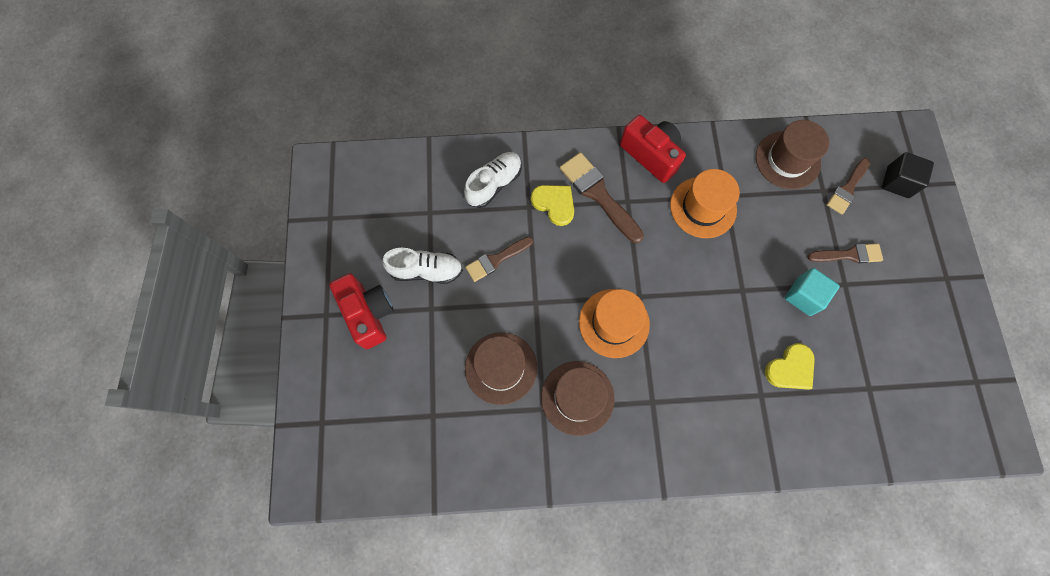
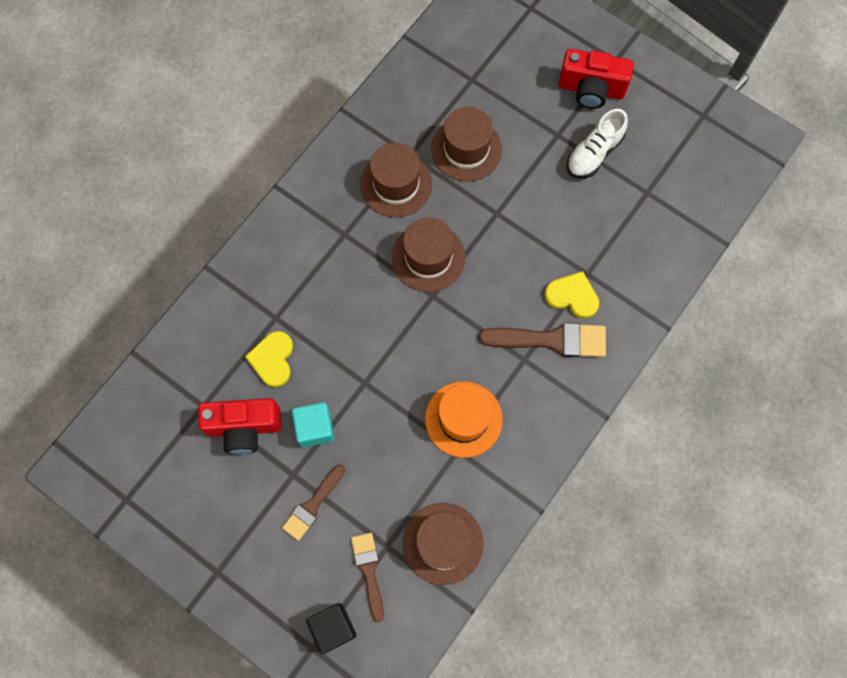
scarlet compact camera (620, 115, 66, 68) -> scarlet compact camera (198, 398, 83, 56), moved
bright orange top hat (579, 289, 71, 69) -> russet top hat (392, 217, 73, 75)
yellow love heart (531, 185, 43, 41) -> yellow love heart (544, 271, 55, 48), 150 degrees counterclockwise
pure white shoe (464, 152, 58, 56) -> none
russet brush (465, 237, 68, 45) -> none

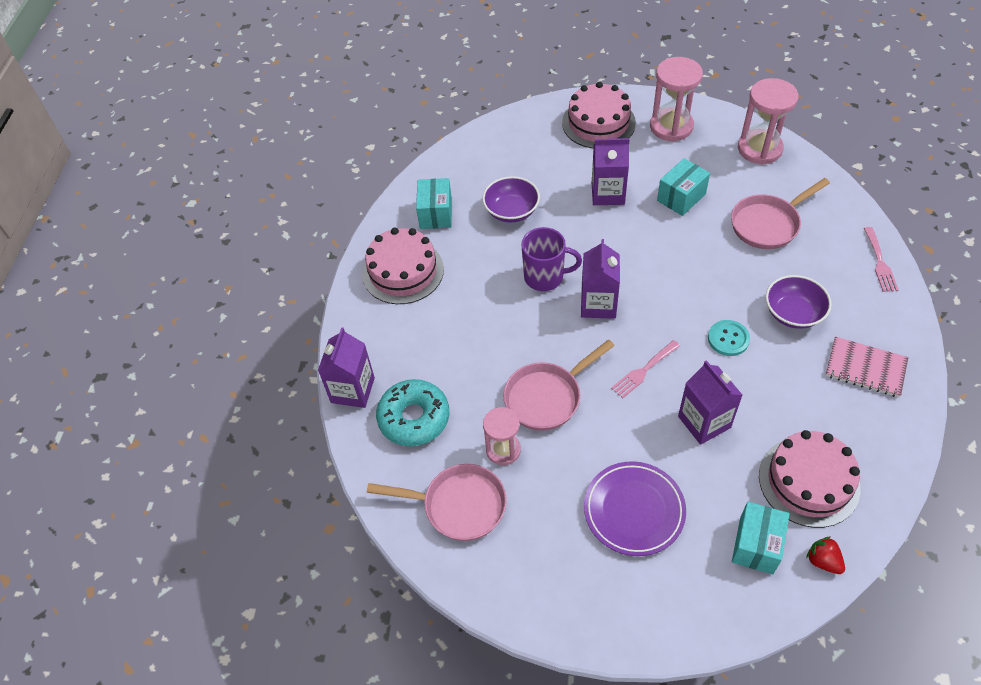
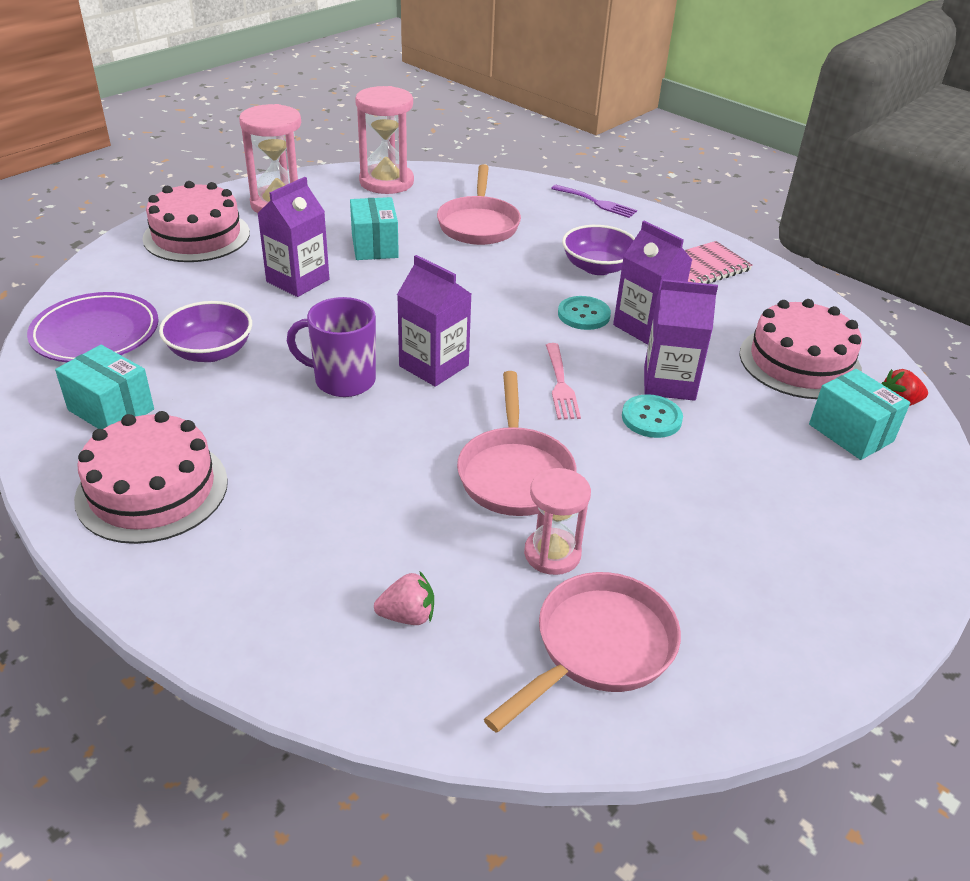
violet dinner plate (584, 461, 102, 95) -> violet dinner plate (27, 292, 132, 70), moved
violet mug (521, 227, 61, 64) -> violet mug (287, 297, 89, 100), 120 degrees counterclockwise
aqua doughnut (376, 379, 74, 67) -> rosy toy strawberry (374, 571, 60, 54)
rosy table fork (864, 227, 34, 65) -> violet table fork (551, 185, 86, 33)
violet milk carton (318, 327, 57, 81) -> violet milk carton (613, 221, 79, 124), moved
none -> aqua sewing button (622, 394, 61, 44)

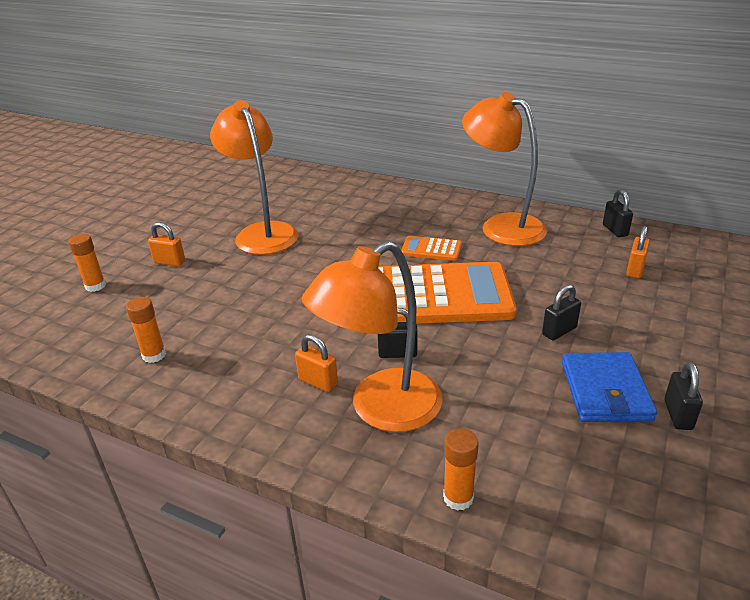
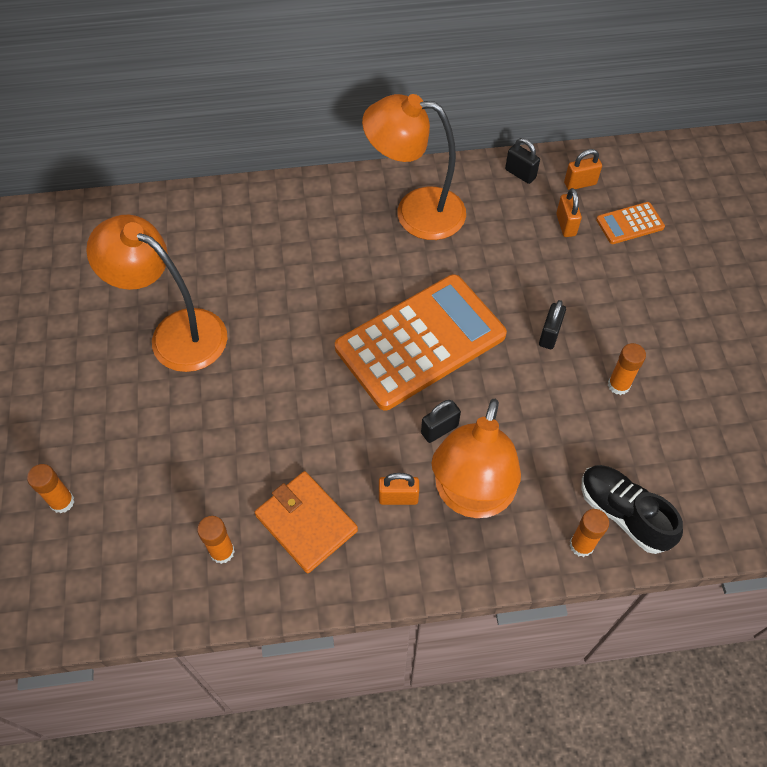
none -> bright orange card wallet (255, 471, 103, 102)
bright orange padlock (148, 222, 37, 45) -> bright orange padlock (564, 149, 38, 41), moved
none -> ebony shoe (581, 465, 102, 89)
bright orange calculator (401, 236, 61, 25) -> bright orange calculator (596, 202, 69, 42), moved
cobalt card wallet (562, 352, 95, 70) -> bright orange glue stick (608, 343, 38, 52)
ebony padlock (664, 362, 39, 68) -> none

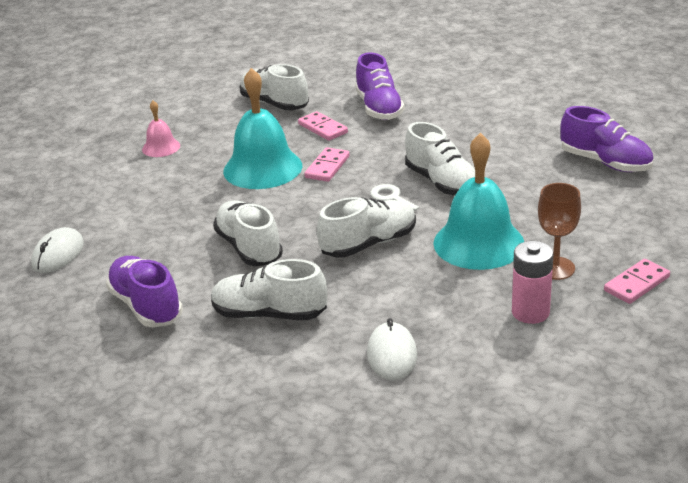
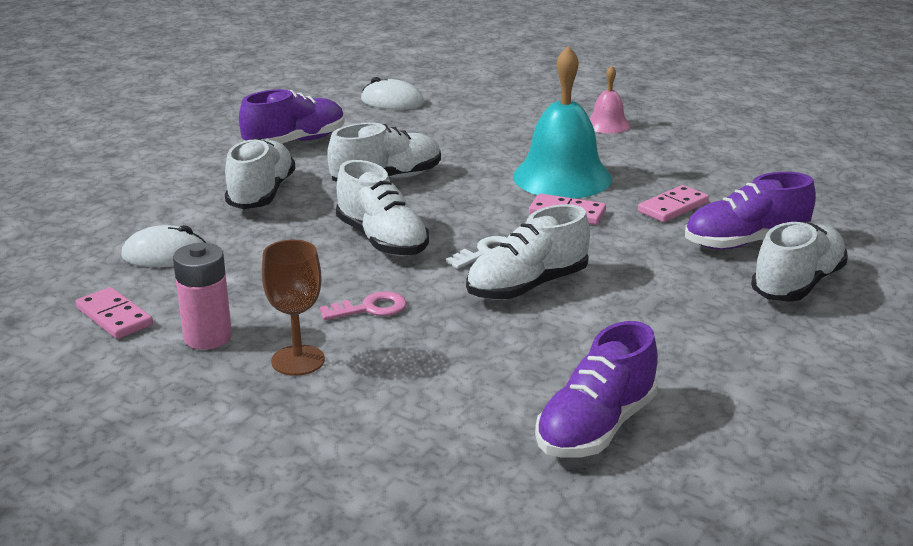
rosy domino piece (604, 259, 66, 45) -> rosy domino piece (75, 287, 78, 52), moved
aqua bell (433, 133, 91, 137) -> rosy door key (320, 291, 87, 29)
pure white shoe (239, 64, 70, 46) -> pure white shoe (751, 222, 97, 80), moved

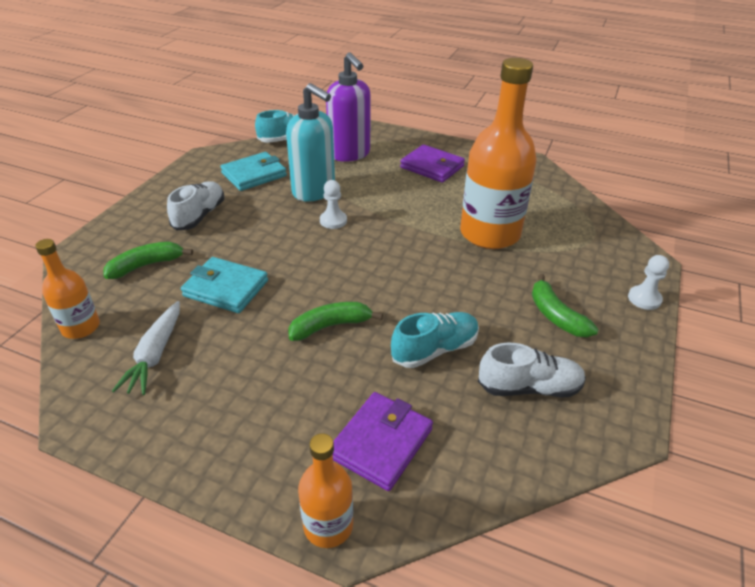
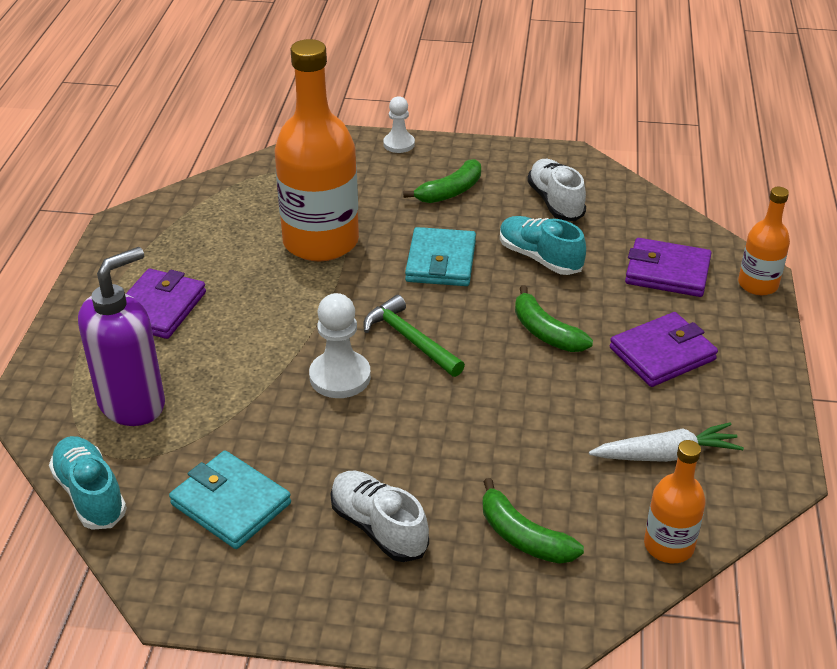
pure white game pawn (320, 180, 27, 49) -> pure white game pawn (309, 293, 62, 105), x1.53
pure white shoe (167, 181, 57, 50) -> pure white shoe (330, 471, 99, 91), 45 degrees clockwise
none -> leaf-green carpenter's hammer (363, 295, 102, 82)
aqua card wallet (181, 257, 87, 56) -> aqua card wallet (405, 227, 71, 59), moved
none -> violet card wallet (610, 312, 108, 75)
aqua soap dispenser (286, 83, 49, 119) -> none

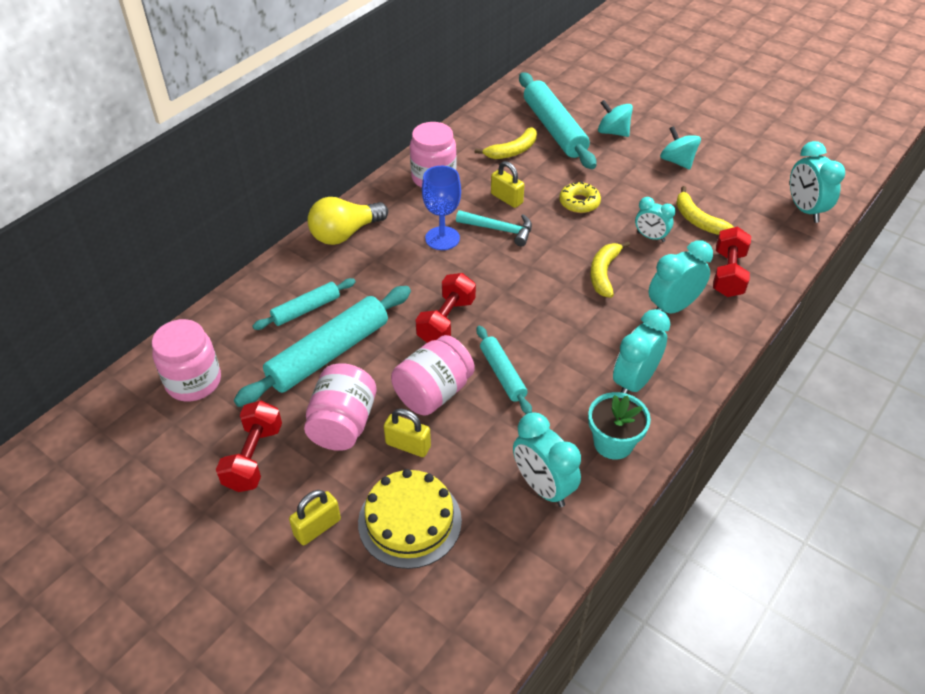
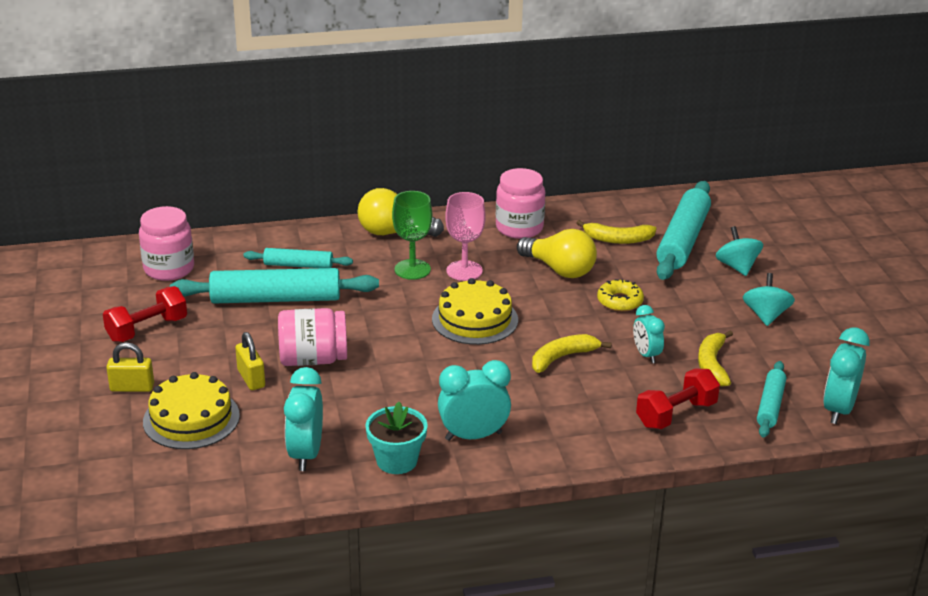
none -> leaf-green wine glass (392, 191, 40, 89)
none -> yellow layer cake (432, 278, 86, 67)
cobalt wine glass (422, 166, 39, 84) -> rosy wine glass (445, 192, 41, 89)
yellow padlock (491, 161, 33, 47) -> yellow lightbulb (517, 229, 80, 49)
aqua dough roller (476, 326, 56, 88) -> aqua dough roller (757, 361, 29, 77), moved
rosy preserve jar (304, 363, 72, 88) -> none
scarlet hand weight (416, 273, 60, 70) -> none
aqua carpenter's hammer (456, 210, 76, 37) -> none
aqua alarm clock (649, 240, 64, 73) -> none

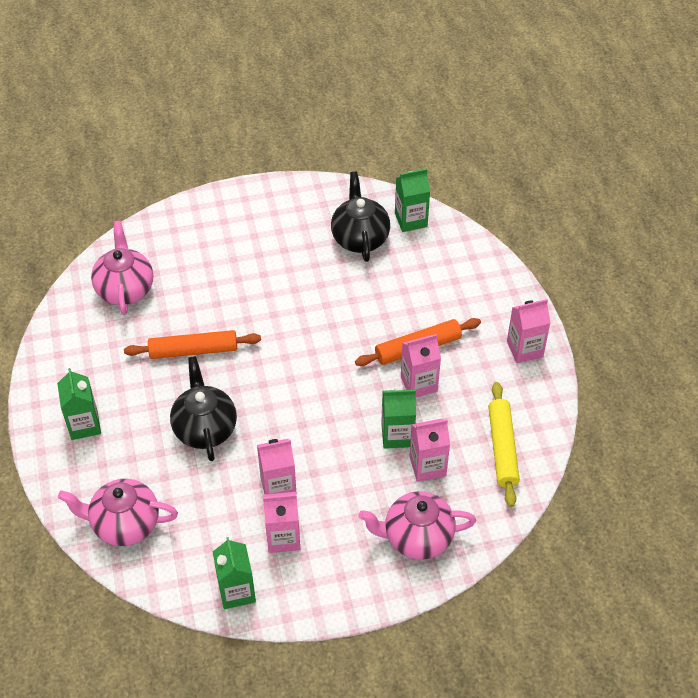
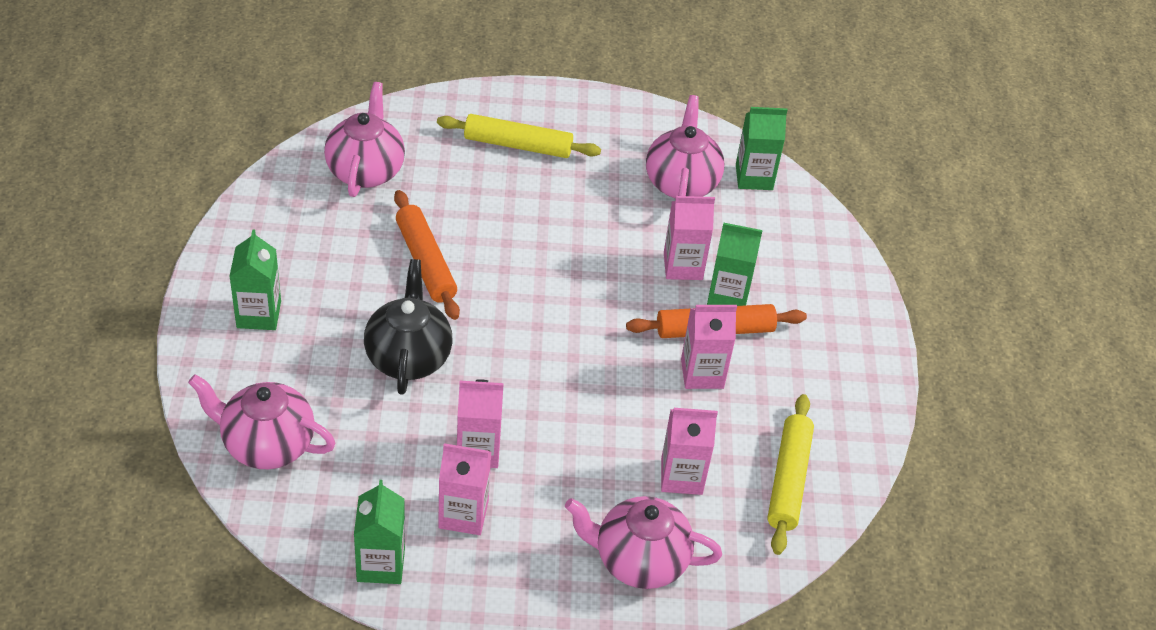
bright orange dough roller (124, 330, 137, 29) -> bright orange dough roller (394, 190, 66, 130), 60 degrees clockwise
none -> yellow dough roller (437, 114, 164, 44)
ebony china teapot (331, 171, 59, 91) -> rosy china teapot (646, 95, 79, 104)
rosy milk carton (507, 299, 44, 64) -> rosy milk carton (664, 196, 51, 84), moved
leaf-green milk carton (381, 387, 35, 62) -> leaf-green milk carton (707, 223, 56, 83), moved

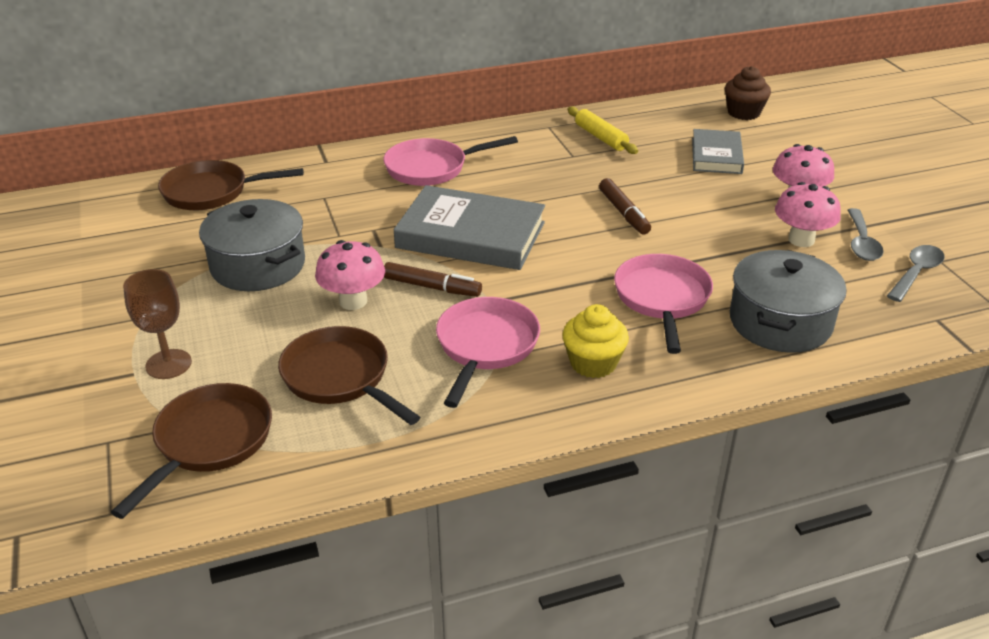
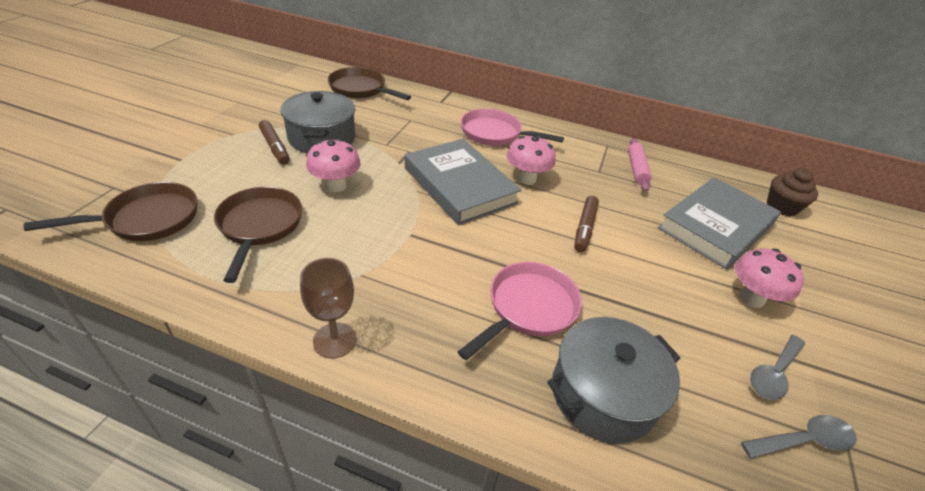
russet marker pen (384, 262, 98, 35) -> russet marker pen (259, 120, 31, 45), moved
russet wine glass (123, 269, 69, 110) -> russet wine glass (300, 258, 57, 101), moved
rosy toadstool (775, 182, 66, 65) -> rosy toadstool (507, 135, 49, 50), moved
yellow dough roller (568, 107, 70, 47) -> rosy dough roller (628, 138, 24, 54)
ash-grey book (692, 129, 52, 45) -> ash-grey book (658, 177, 123, 93), x1.68
rosy skillet (436, 297, 104, 111) -> none
yellow cupcake (562, 304, 67, 74) -> none

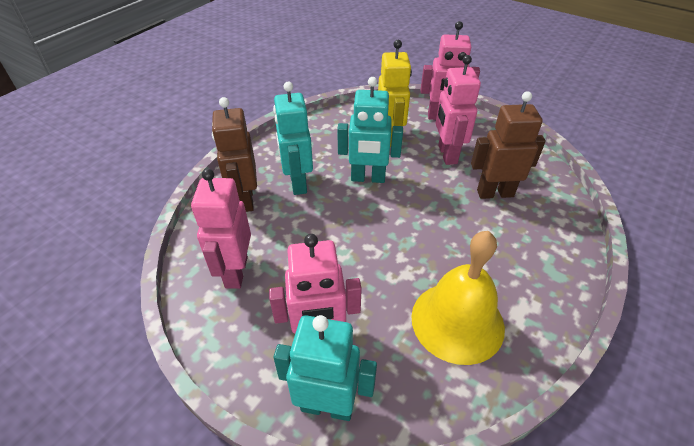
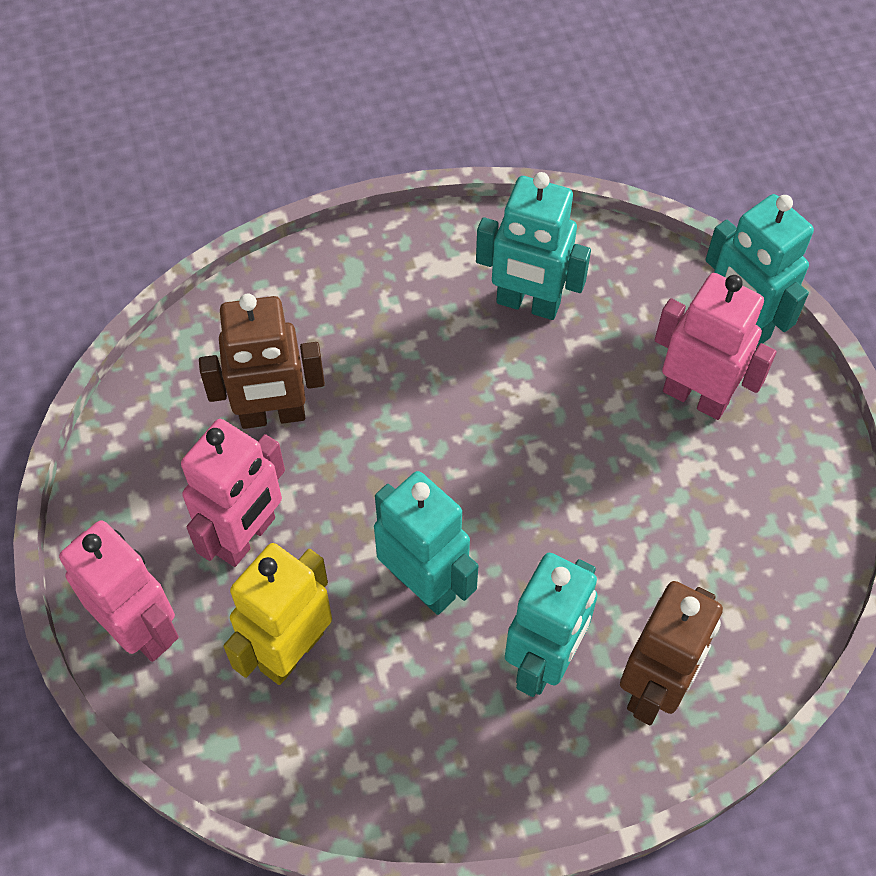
russet robot (471, 91, 75, 108) -> russet robot (199, 294, 126, 135), 45 degrees counterclockwise
yellow bell (411, 231, 94, 134) -> aqua robot (476, 172, 115, 148)
rosy robot (191, 169, 60, 120) -> none

